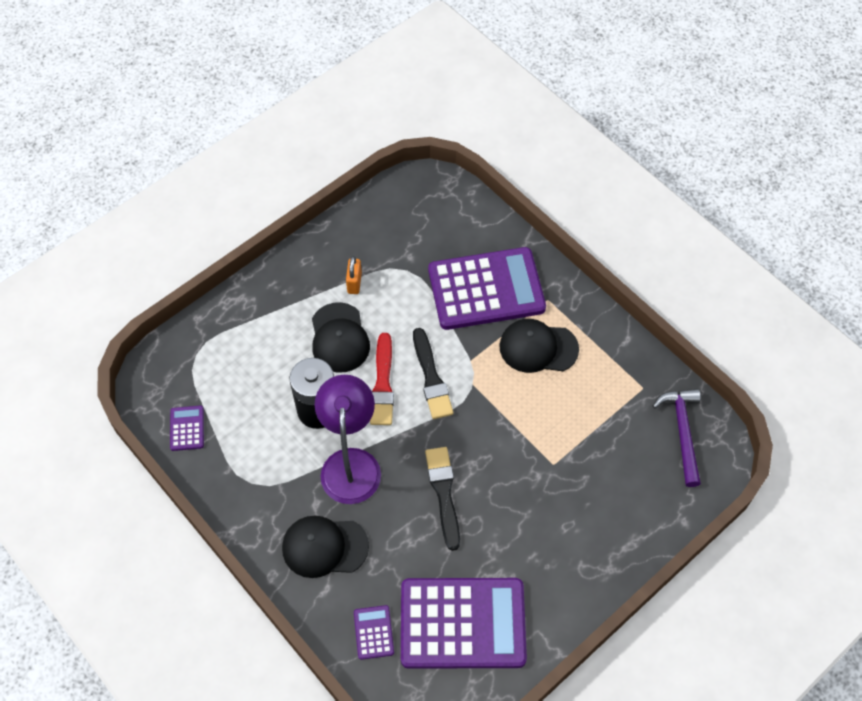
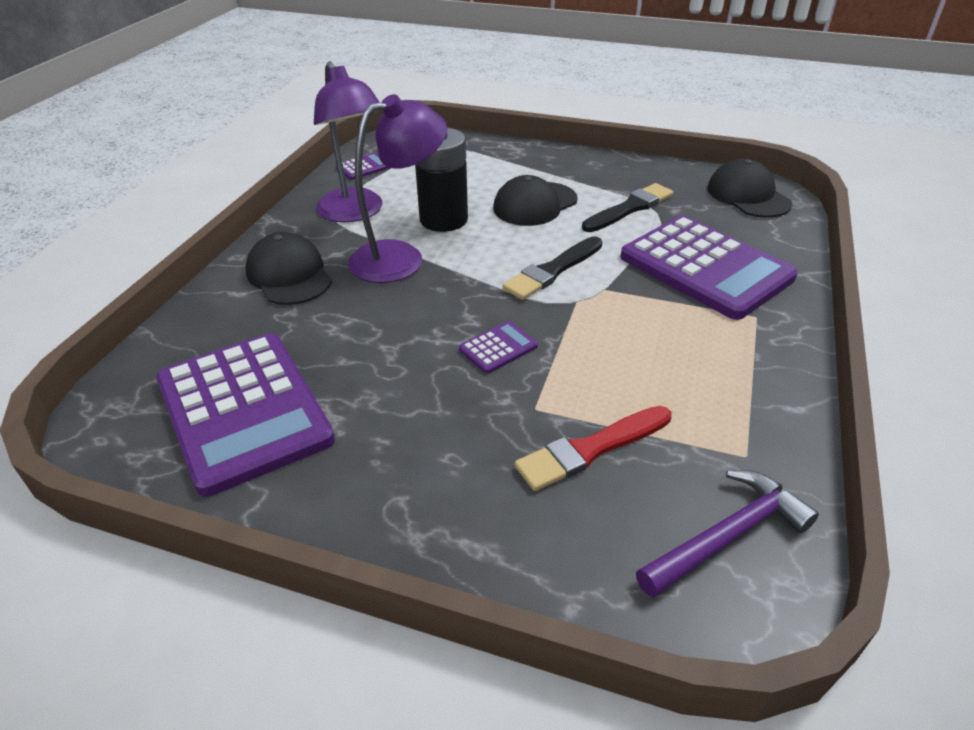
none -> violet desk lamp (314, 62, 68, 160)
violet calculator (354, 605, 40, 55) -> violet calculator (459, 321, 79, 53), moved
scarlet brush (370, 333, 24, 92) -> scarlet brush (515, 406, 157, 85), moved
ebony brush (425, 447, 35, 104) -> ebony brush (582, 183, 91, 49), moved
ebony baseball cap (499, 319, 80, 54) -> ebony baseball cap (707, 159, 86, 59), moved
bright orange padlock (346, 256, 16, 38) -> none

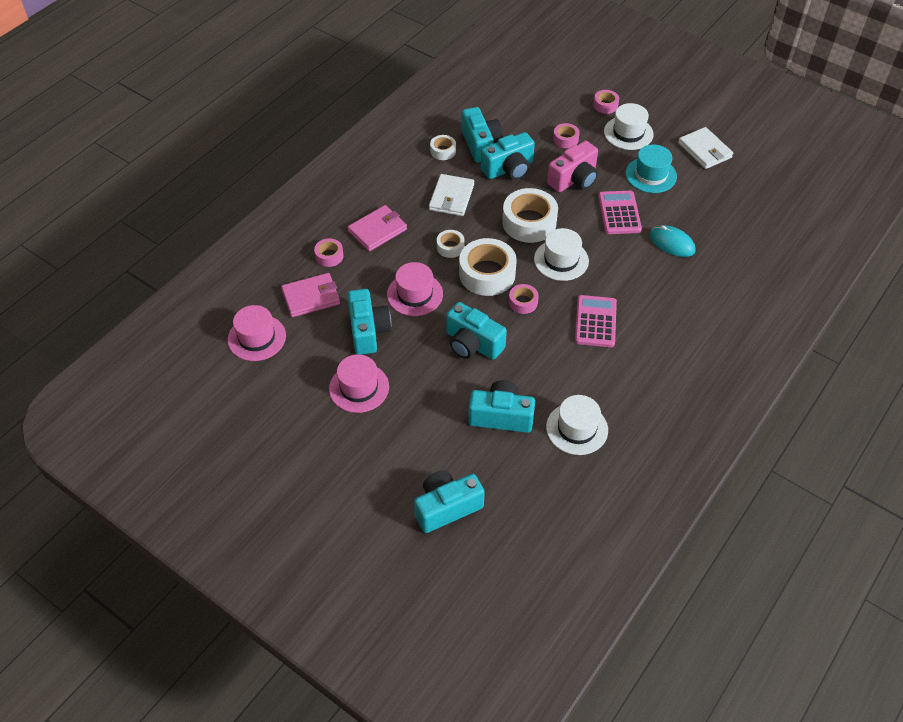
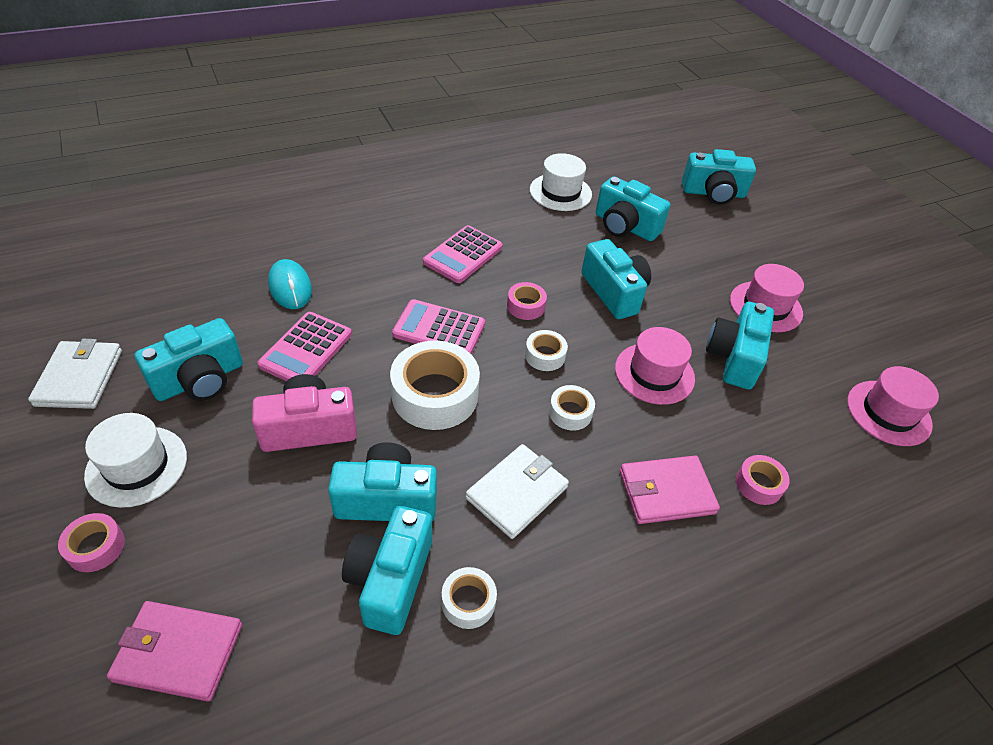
rosy card wallet (281, 273, 59, 44) -> rosy card wallet (107, 601, 135, 100), moved
aqua top hat (626, 144, 51, 49) -> aqua compact camera (134, 318, 109, 83)
pure white top hat (534, 228, 55, 53) -> rosy calculator (392, 299, 93, 55)
pure white roll of tape (459, 238, 58, 58) -> pure white roll of tape (525, 330, 43, 41), x0.50
rosy roll of tape (553, 123, 27, 25) -> none

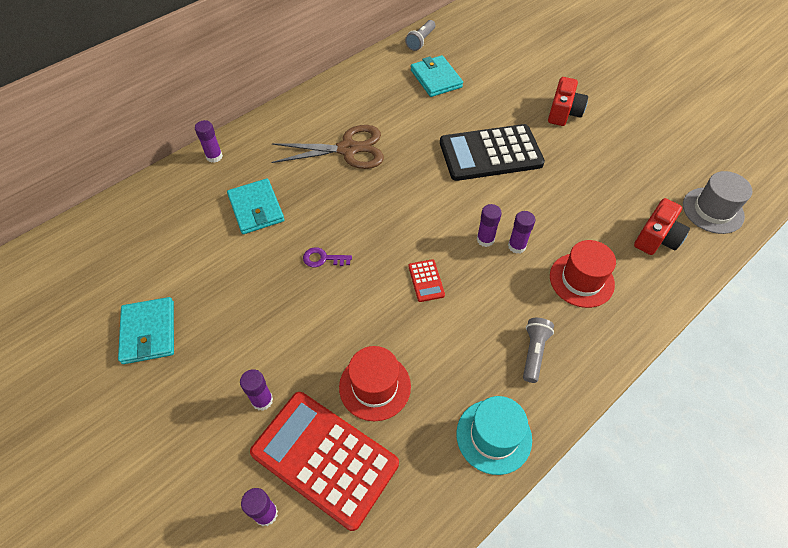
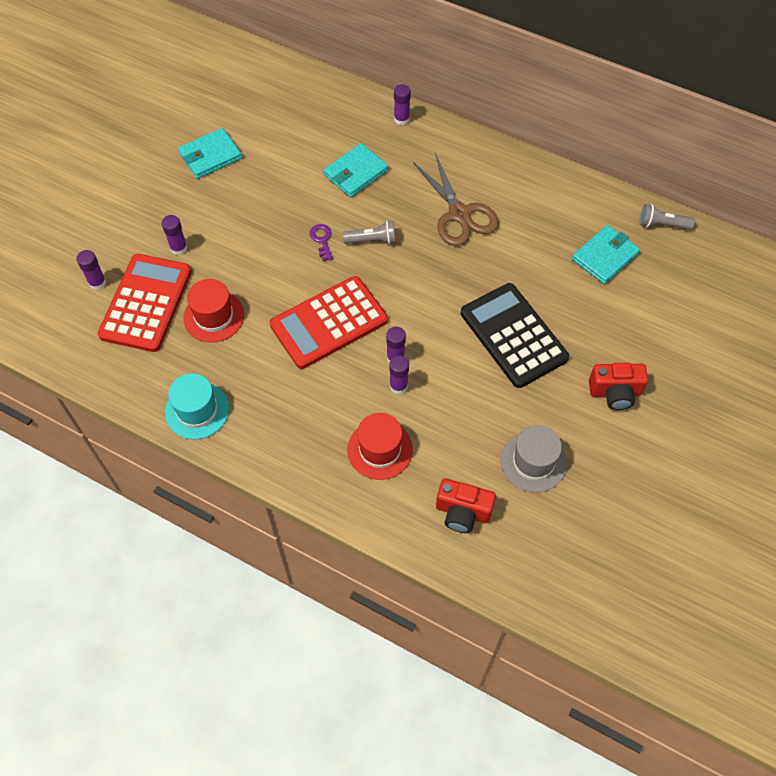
scarlet calculator (408, 259, 37, 43) -> scarlet calculator (270, 276, 118, 93), x2.44
ash-grey pocket torch (523, 318, 31, 65) -> ash-grey pocket torch (343, 221, 53, 23), moved
ash-grey top hat (683, 171, 70, 63) -> ash-grey top hat (501, 425, 66, 68), moved

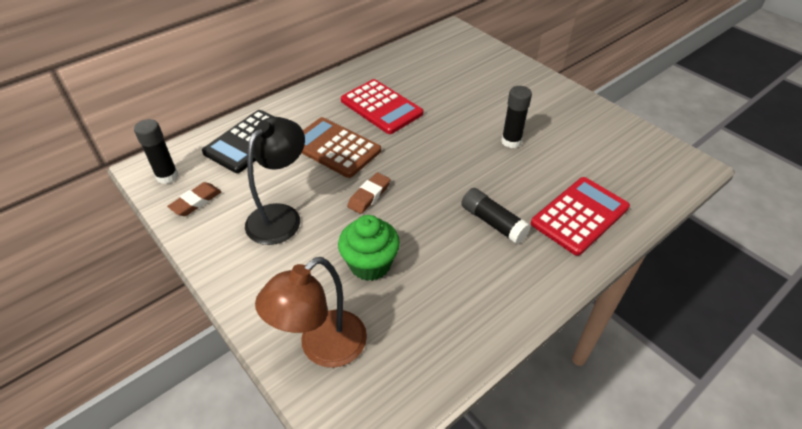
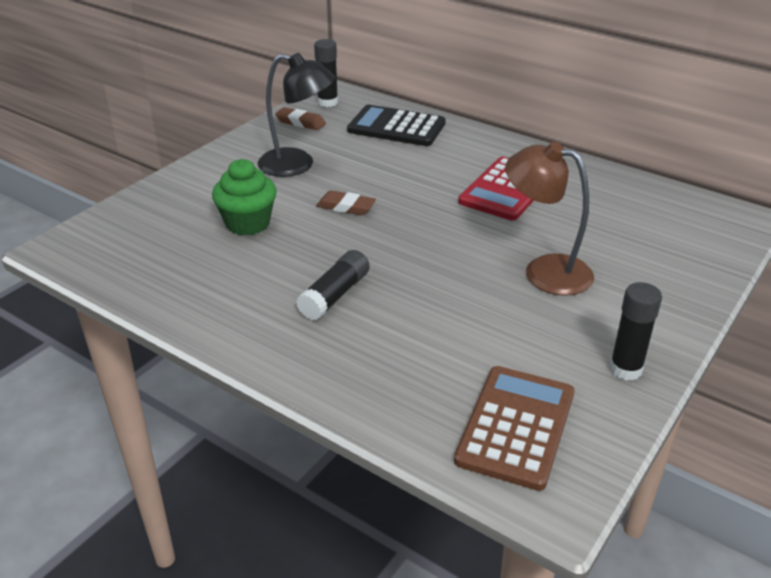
russet calculator (302, 117, 79, 61) -> russet calculator (454, 366, 121, 125), moved
russet desk lamp (255, 257, 112, 111) -> russet desk lamp (505, 142, 89, 154), moved
ebony glue stick (501, 86, 31, 62) -> ebony glue stick (609, 282, 53, 99), moved
scarlet calculator (531, 177, 99, 79) -> none

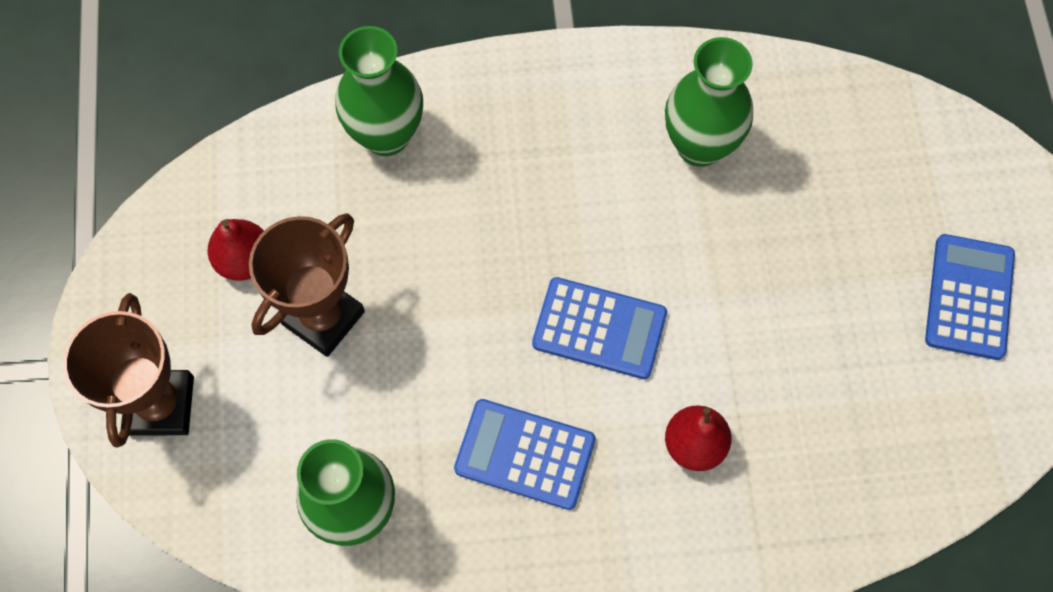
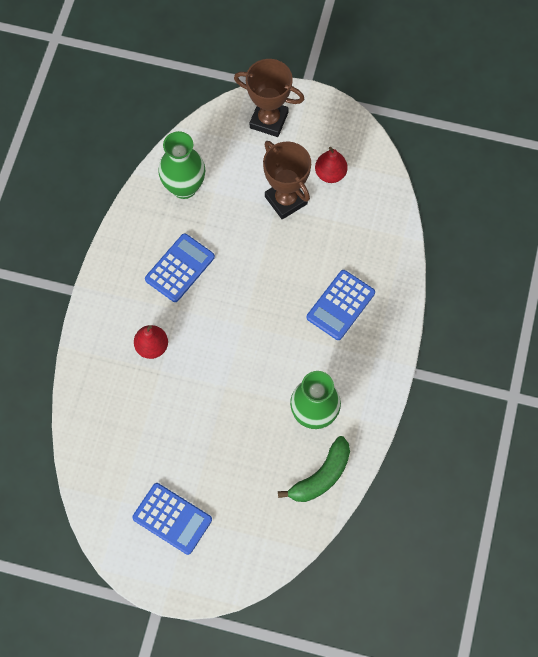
none -> leaf-green banana fruit (278, 436, 72, 66)
cobalt calculator (532, 277, 135, 102) -> cobalt calculator (307, 270, 68, 70), moved
leaf-green tall vase (336, 26, 87, 130) -> none

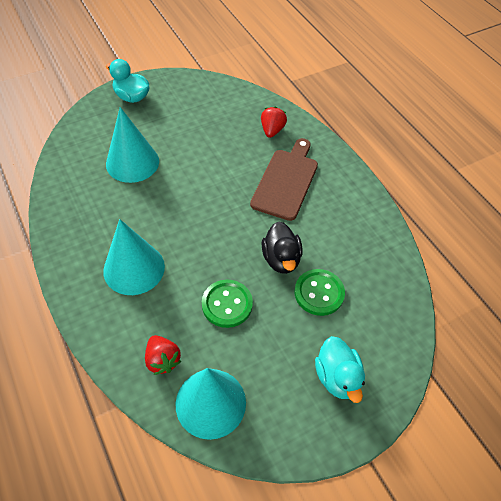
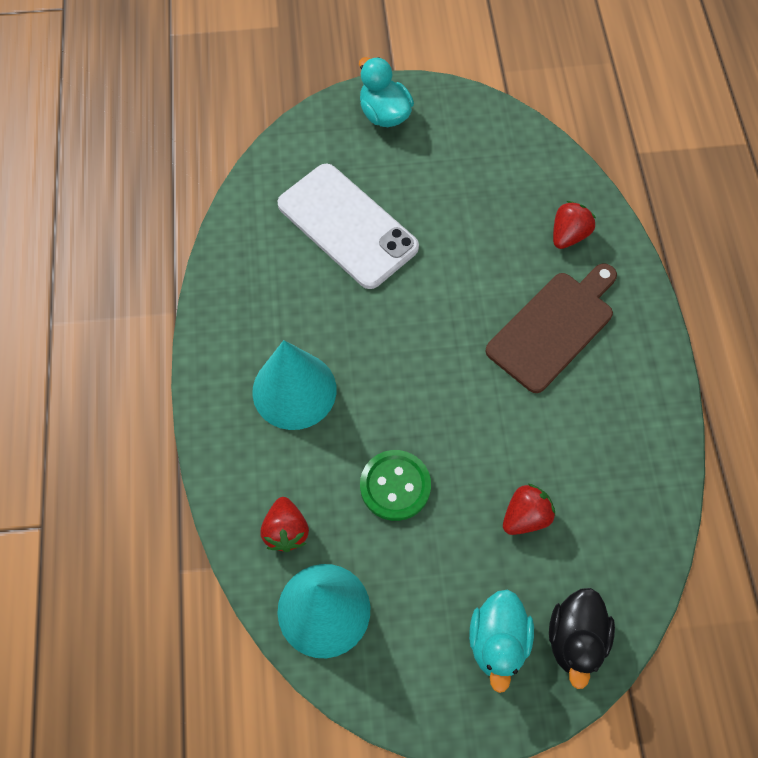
aqua solid cone (106, 107, 53, 76) -> pure white phone (277, 163, 142, 126)
leaf-green sewing button (294, 269, 51, 47) -> scarlet toy strawberry (503, 484, 52, 51)
ebony rubber duck (262, 221, 41, 53) -> ebony rubber duck (549, 588, 66, 101), moved

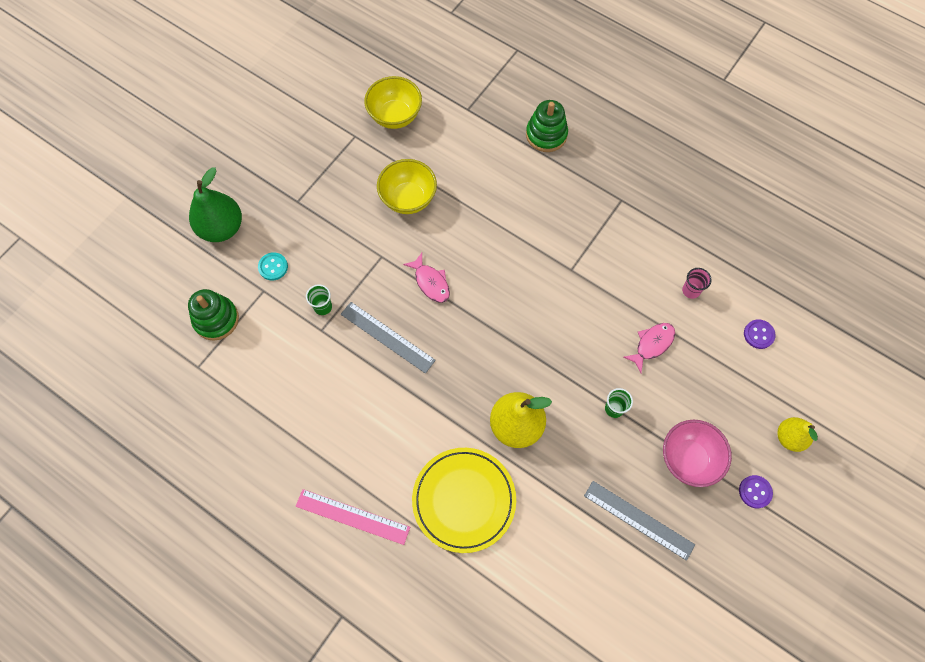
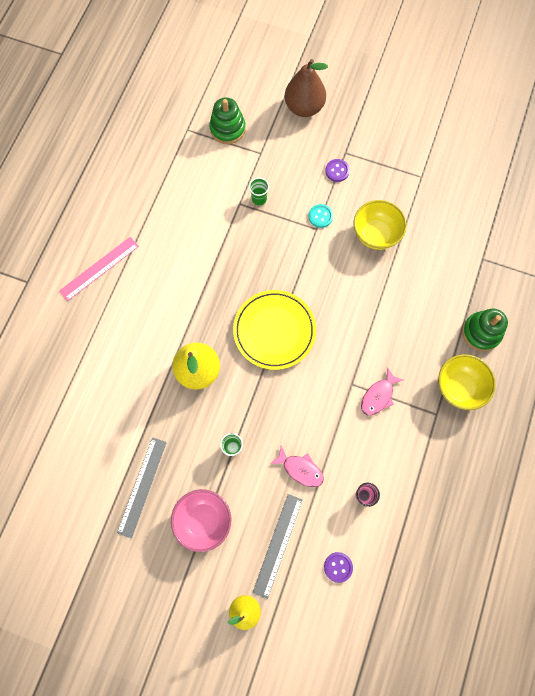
rosy straightedge (296, 489, 114, 56) -> rosy straightedge (59, 237, 80, 64), 45 degrees clockwise
yellow dinner plate (412, 448, 104, 105) -> yellow dinner plate (233, 290, 83, 80), moved
ash-grey straightedge (341, 302, 95, 72) -> ash-grey straightedge (253, 494, 50, 105), moved
leaf-green pear (189, 167, 53, 75) -> russet pear (285, 59, 43, 58)
aqua sewing button (258, 252, 30, 29) -> aqua sewing button (309, 204, 24, 24), moved
violet sewing button (739, 475, 34, 33) -> violet sewing button (325, 159, 25, 23), moved
rosy toy fish (403, 253, 47, 50) -> rosy toy fish (361, 367, 42, 48), moved
yellow bowl (364, 76, 58, 53) -> yellow bowl (438, 354, 58, 56), moved

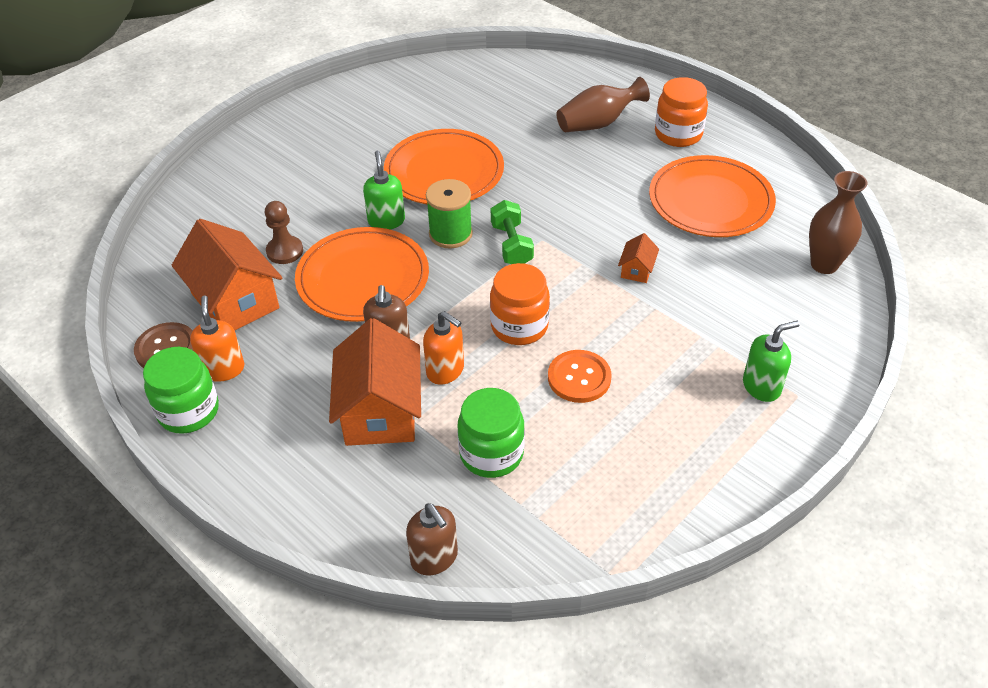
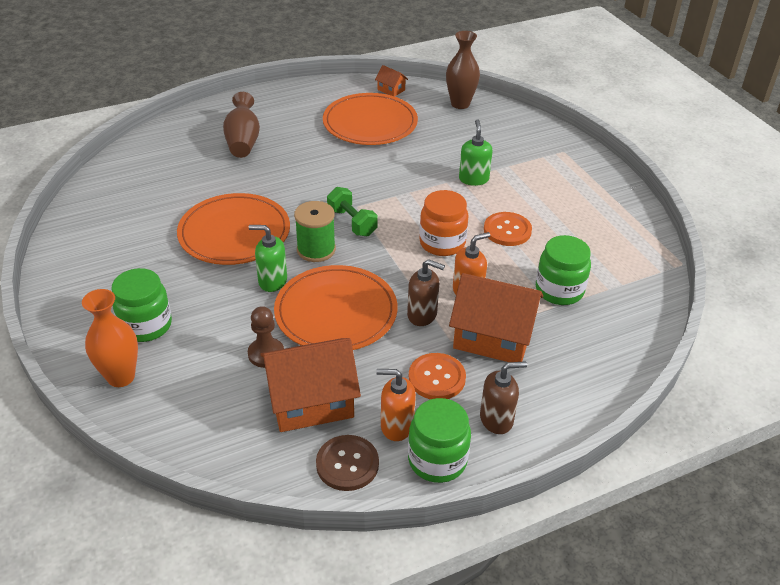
none -> bright orange tall vase (82, 289, 56, 98)
none -> leaf-green preserve jar (112, 268, 60, 74)
leaf-green hand weight (491, 200, 43, 64) -> leaf-green hand weight (327, 187, 51, 49), 45 degrees clockwise
bright orange toy house (618, 233, 41, 50) -> bright orange toy house (375, 65, 33, 32), moved
none -> bright orange sewing button (409, 353, 57, 46)
leaf-green soap dispenser (743, 321, 57, 81) -> leaf-green soap dispenser (459, 119, 34, 67), moved
russet soap dispenser (406, 503, 52, 73) -> russet soap dispenser (480, 361, 47, 73), moved
bright orange preserve jar (655, 77, 53, 70) -> none

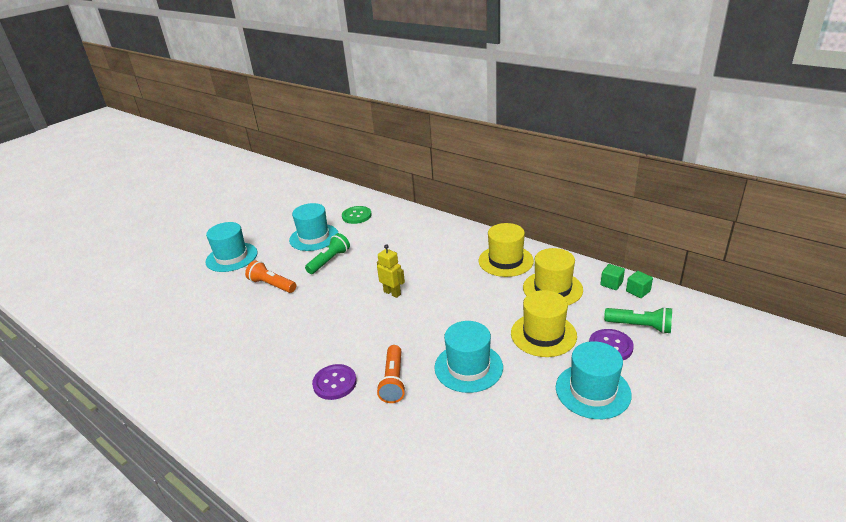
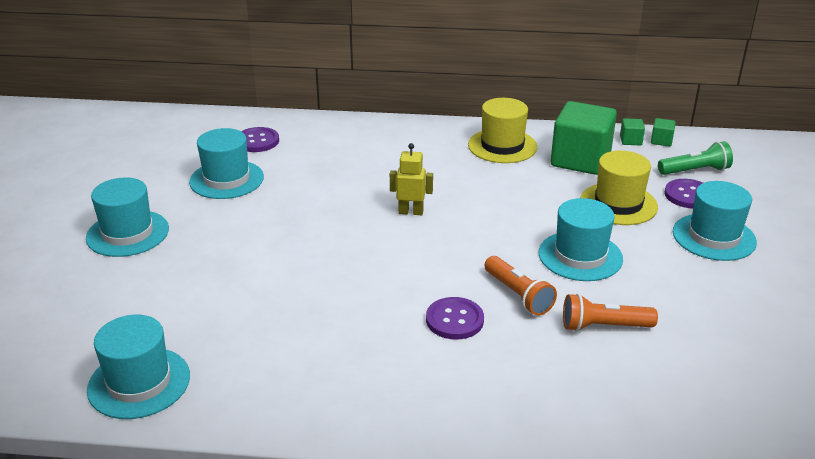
none -> aqua top hat (87, 315, 103, 104)
leaf-green sewing button (342, 206, 30, 18) -> violet sewing button (241, 127, 38, 25)
yellow top hat (523, 248, 60, 57) -> leaf-green cube (551, 101, 66, 74)
bright orange pocket torch (245, 260, 51, 33) -> bright orange pocket torch (563, 293, 95, 39), moved
leaf-green pocket torch (305, 233, 45, 41) -> none

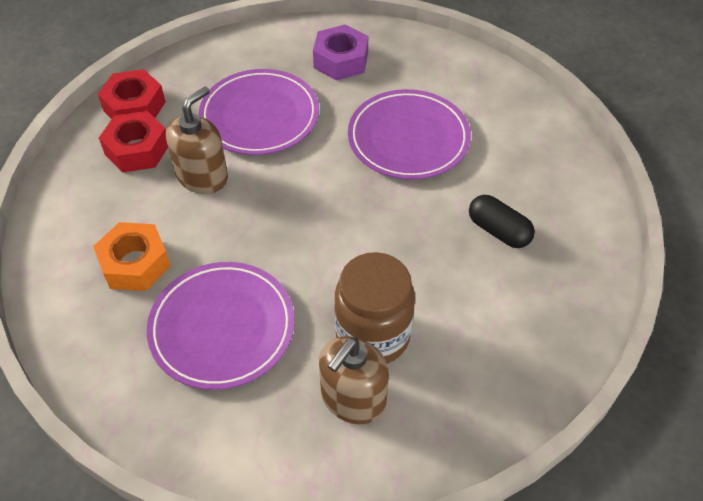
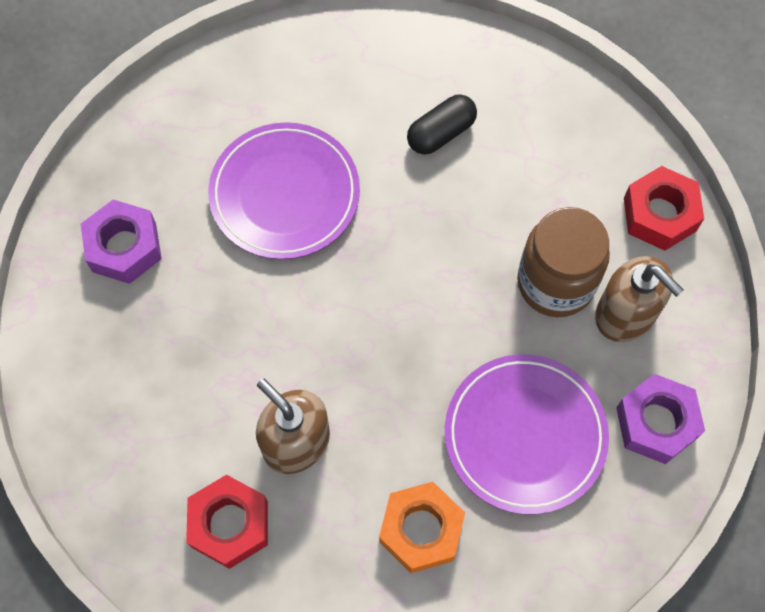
none -> violet hex nut (616, 374, 89, 90)
scarlet hex nut (98, 69, 68, 50) -> scarlet hex nut (624, 166, 80, 85), moved
violet dinner plate (199, 69, 120, 86) -> none

